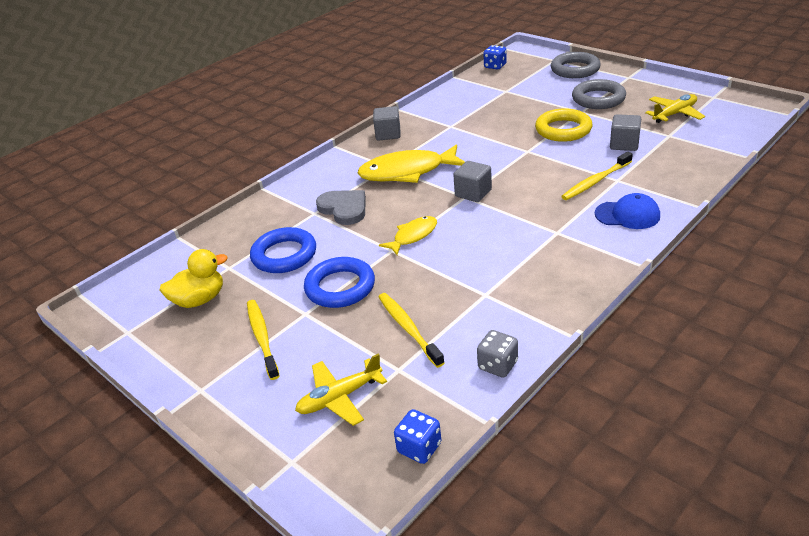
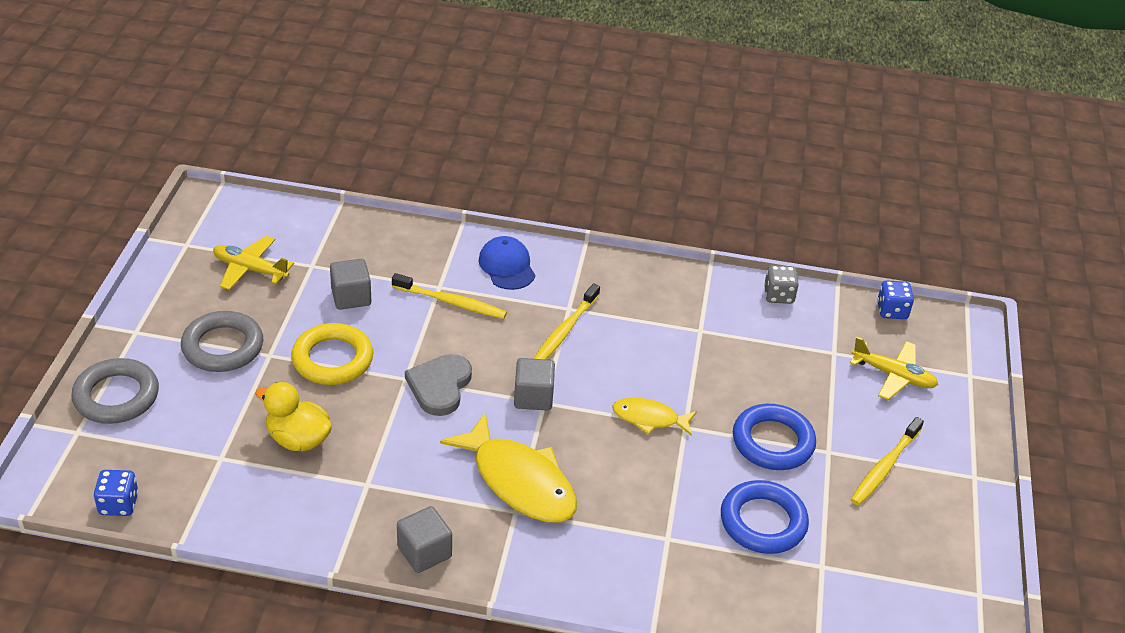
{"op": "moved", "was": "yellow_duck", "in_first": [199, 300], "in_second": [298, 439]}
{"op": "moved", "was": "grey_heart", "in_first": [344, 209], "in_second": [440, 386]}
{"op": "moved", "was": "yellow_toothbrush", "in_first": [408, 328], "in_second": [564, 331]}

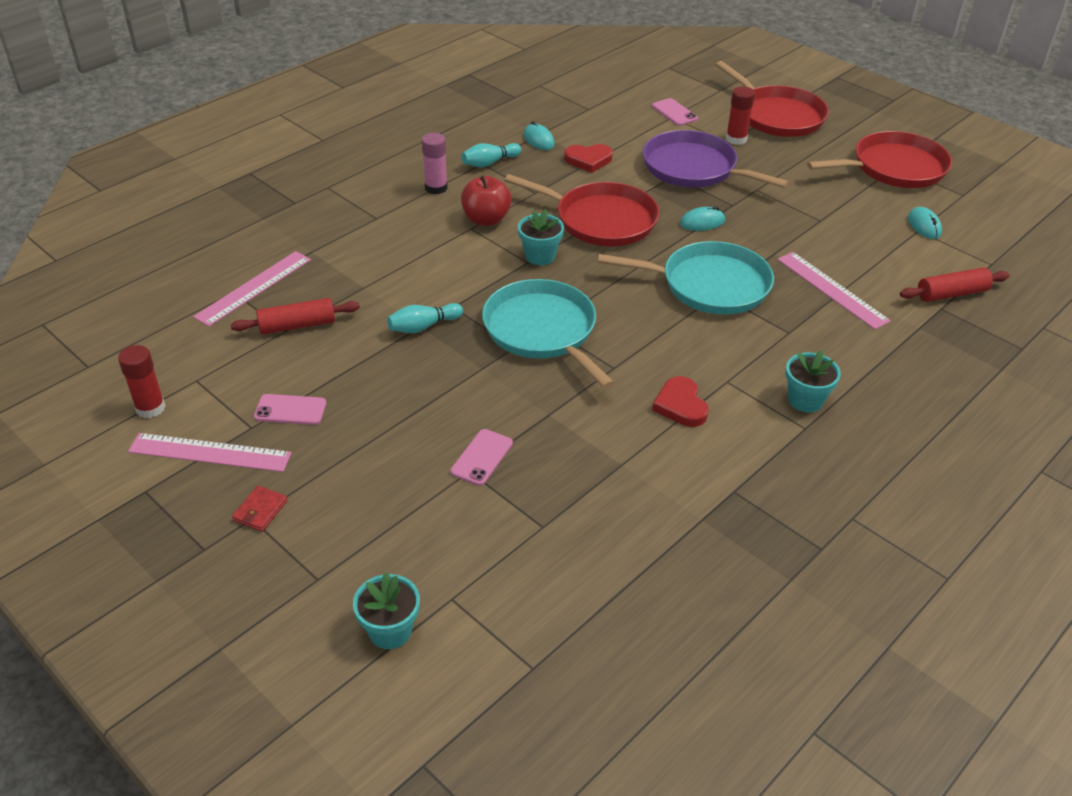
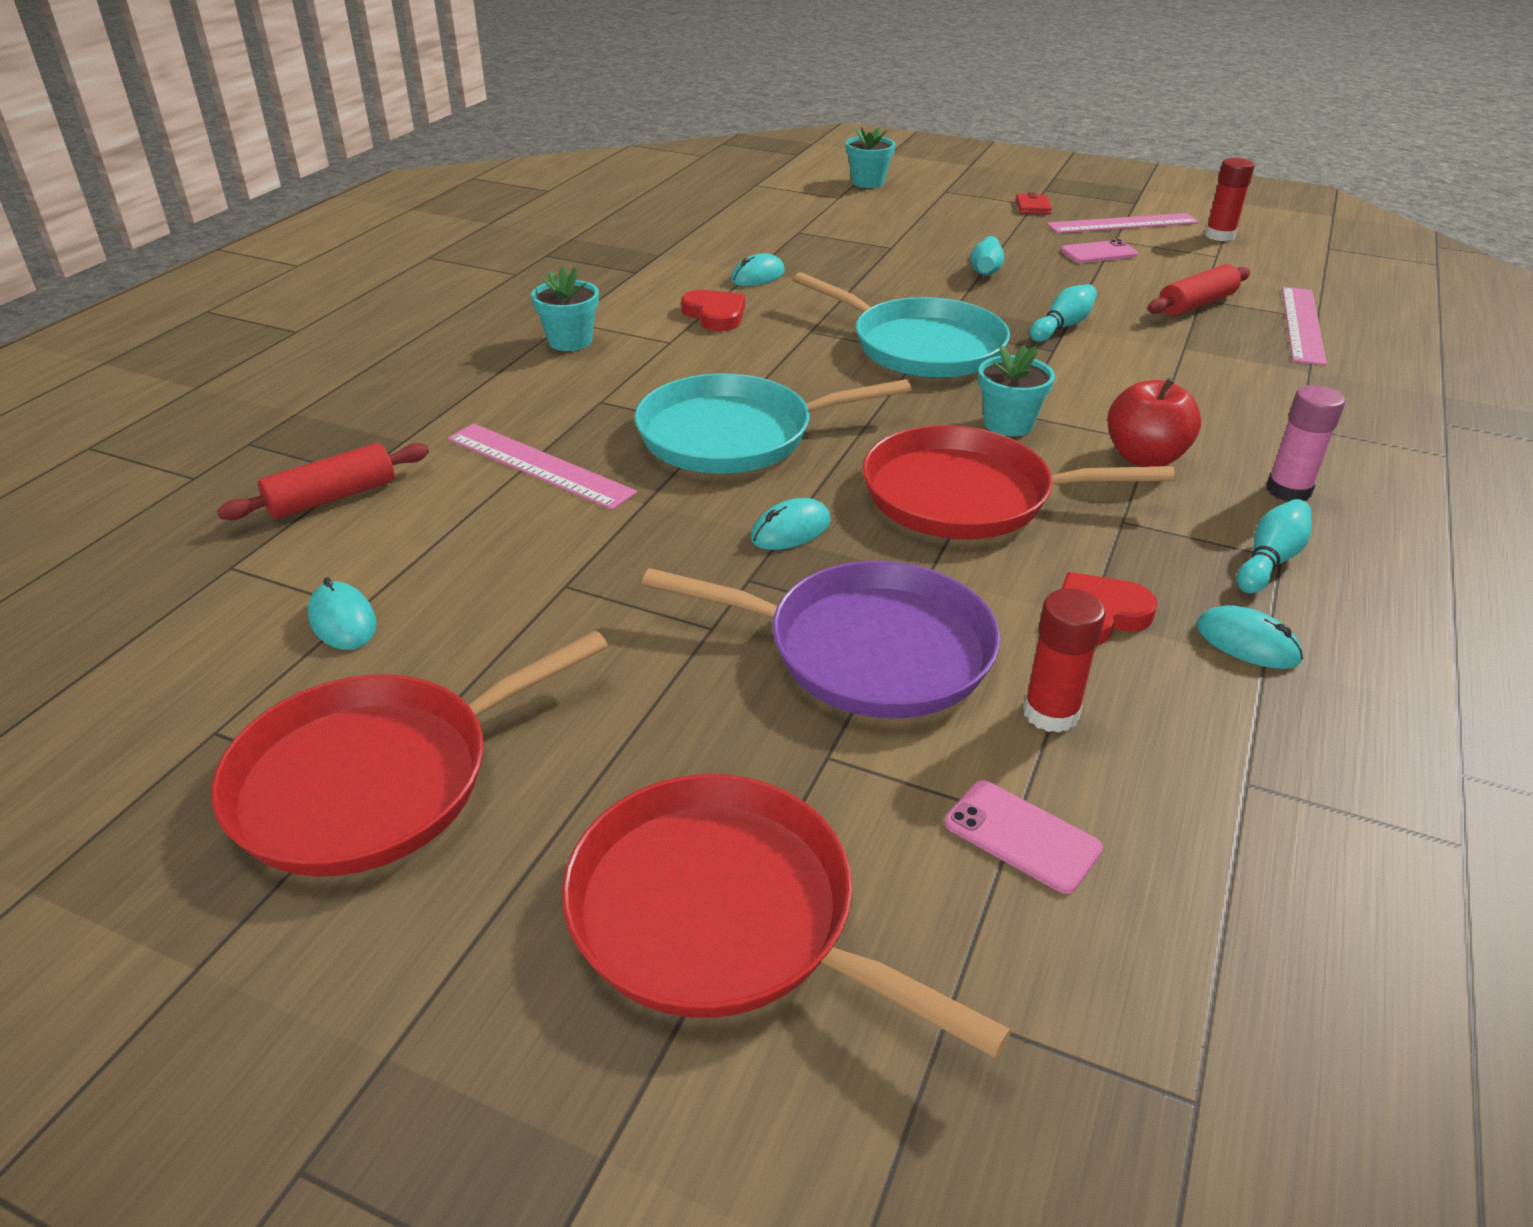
{"op": "added", "now": "turquoise_mouse", "in_second": [758, 276]}
{"op": "added", "now": "turquoise_bowling_pin", "in_second": [986, 269]}
{"op": "moved", "was": "red_glue_stick", "in_first": [736, 139], "in_second": [1050, 713]}
{"op": "removed", "was": "pink_phone", "in_first": [481, 457]}

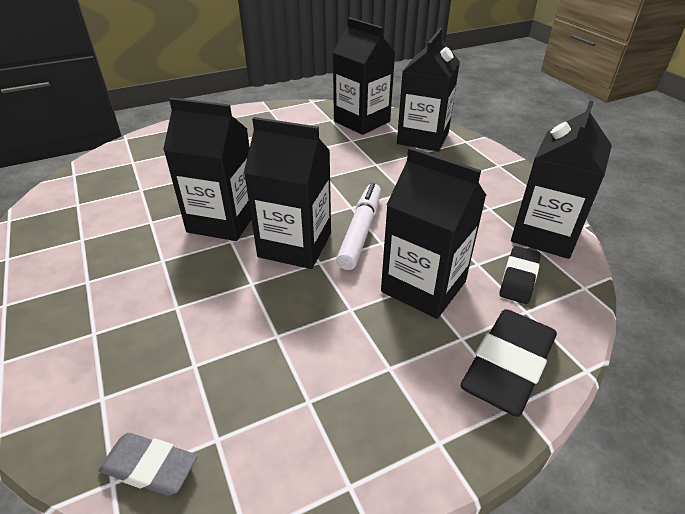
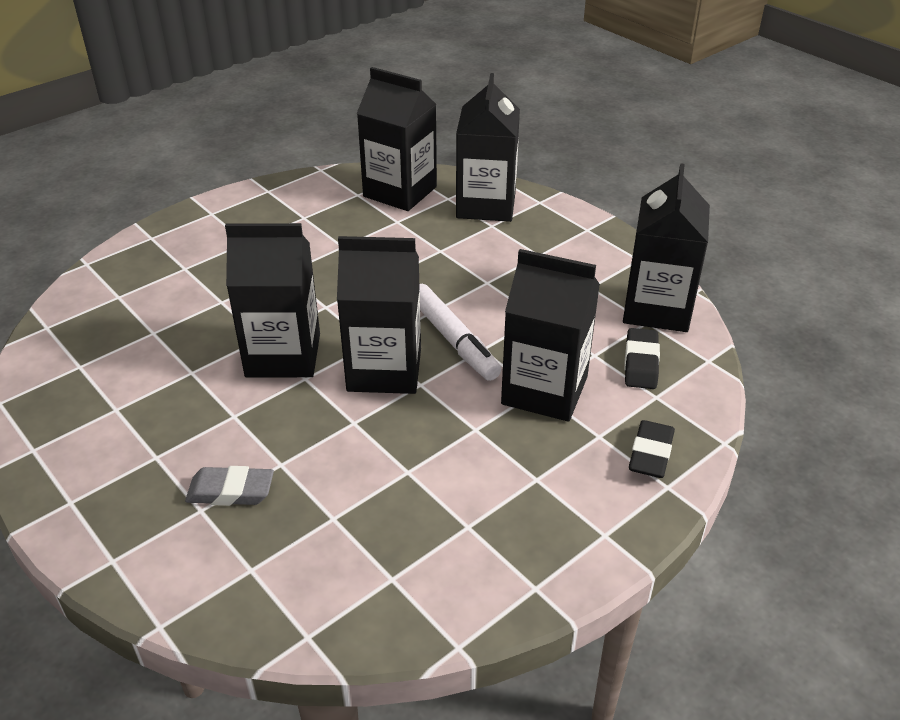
{"op": "moved", "was": "grey_eraser", "in_first": [150, 467], "in_second": [231, 491]}
{"op": "turned", "was": "white_marker", "in_first": [360, 231], "in_second": [453, 340], "clockwise": 150}
{"op": "resized", "was": "black_eraser", "in_first": [508, 366], "in_second": [650, 454], "ratio": 0.59}

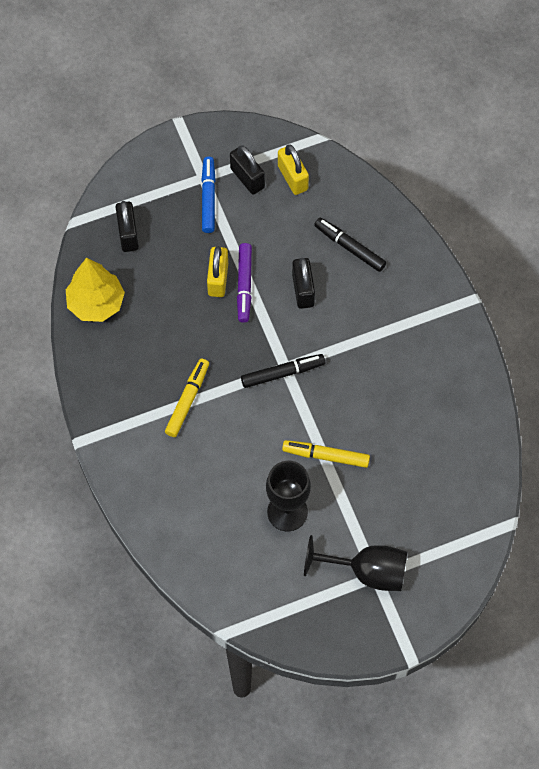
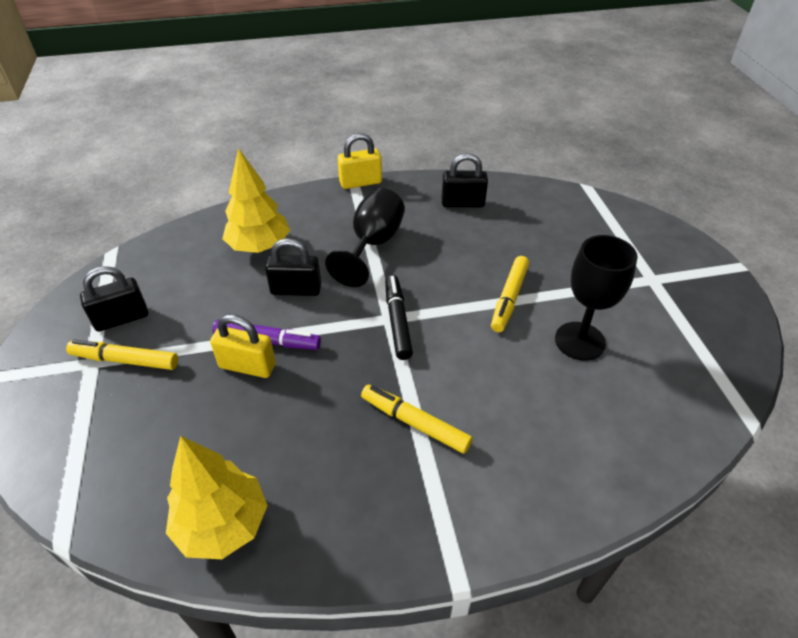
{"op": "recoloured", "was": "blue_marker", "now": "yellow_marker", "in_first": [208, 198], "in_second": [125, 360]}
{"op": "replaced", "was": "black_marker", "now": "yellow_tree", "in_first": [350, 247], "in_second": [259, 246]}
{"op": "moved", "was": "black_goblet", "in_first": [367, 571], "in_second": [373, 244]}
{"op": "moved", "was": "yellow_padlock", "in_first": [292, 178], "in_second": [360, 182]}
{"op": "moved", "was": "black_padlock", "in_first": [128, 234], "in_second": [462, 203]}

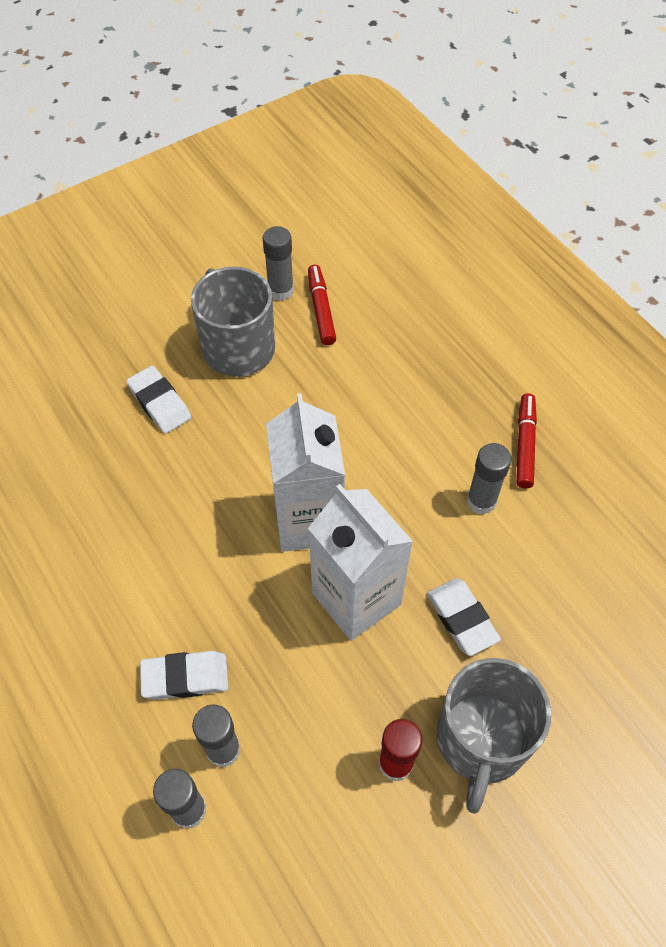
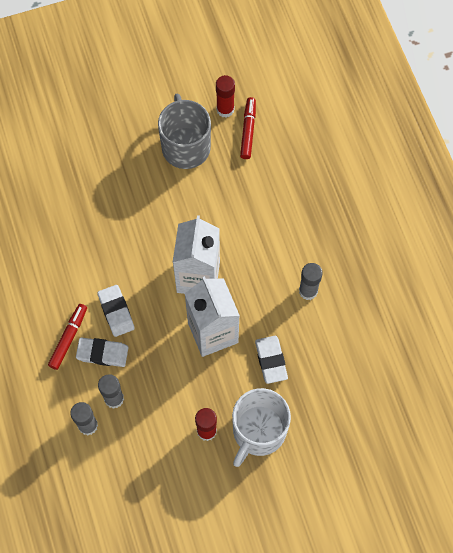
{"op": "moved", "was": "red_marker", "in_first": [525, 445], "in_second": [68, 338]}
{"op": "moved", "was": "white_eraser", "in_first": [159, 403], "in_second": [116, 312]}
{"op": "recoloured", "was": "grey_glue_stick", "now": "red_glue_stick", "in_first": [280, 290], "in_second": [225, 109]}
{"op": "recoloured", "was": "grey_mug", "now": "white_mug", "in_first": [481, 740], "in_second": [258, 431]}

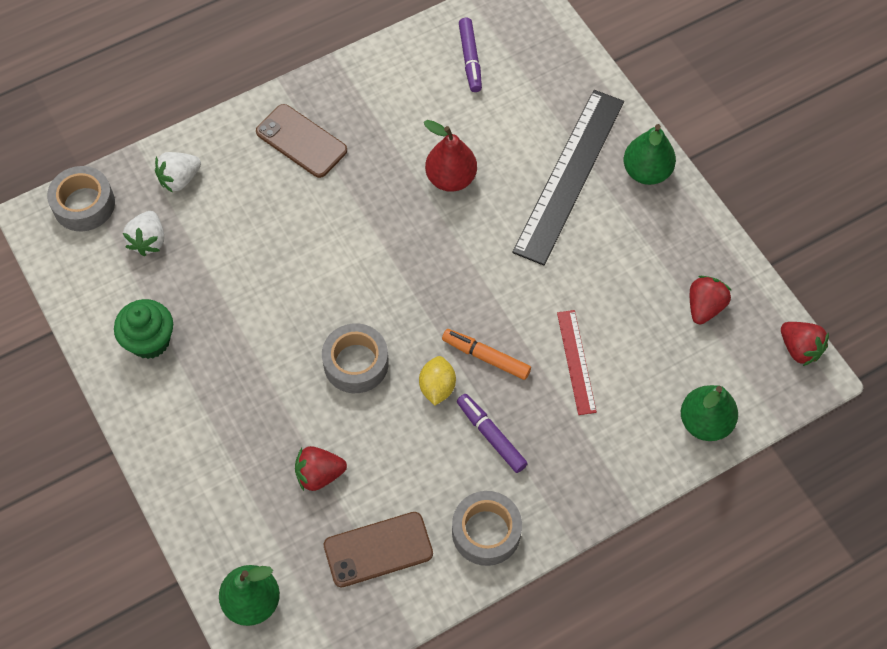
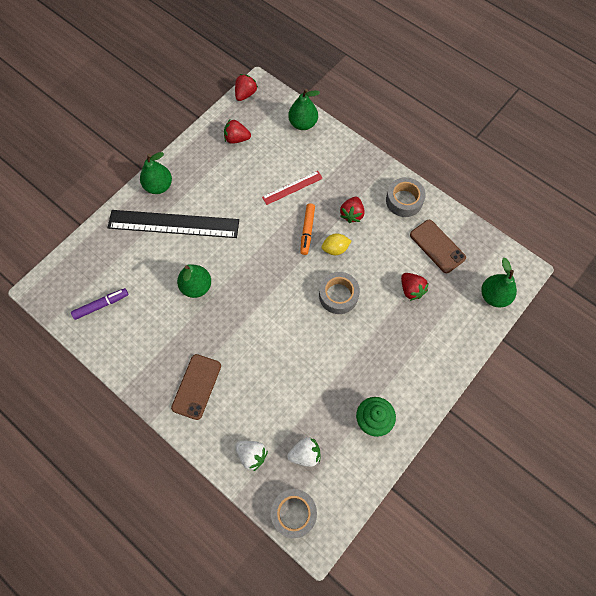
{"op": "recoloured", "was": "red_pear", "now": "green_pear", "in_first": [451, 178], "in_second": [196, 287]}
{"op": "replaced", "was": "purple_marker", "now": "red_strawberry", "in_first": [491, 436], "in_second": [352, 214]}

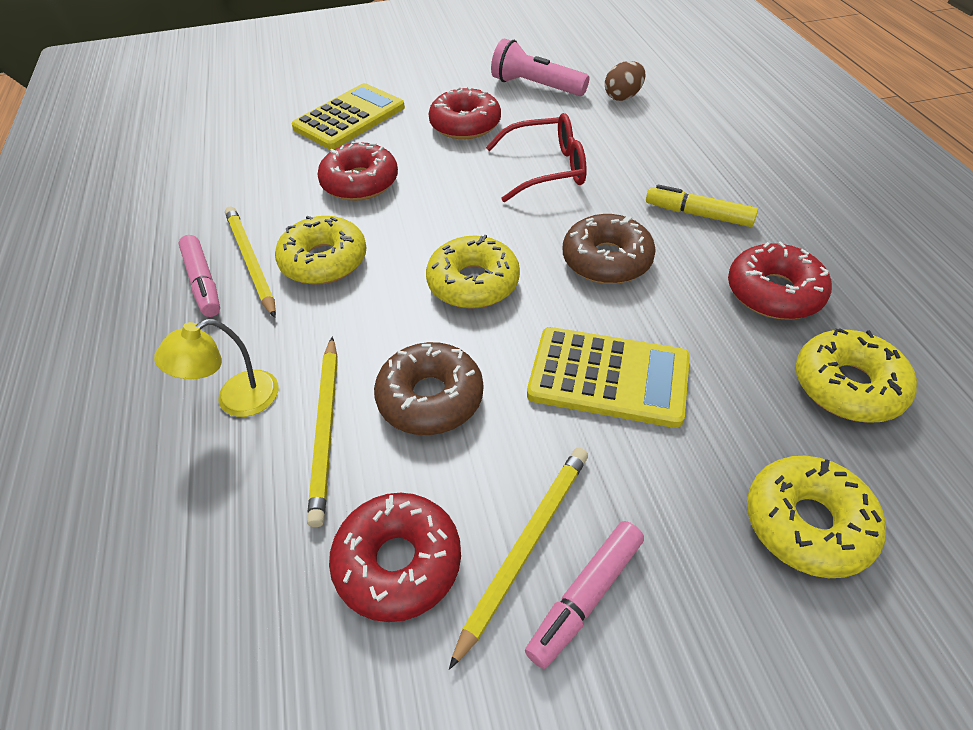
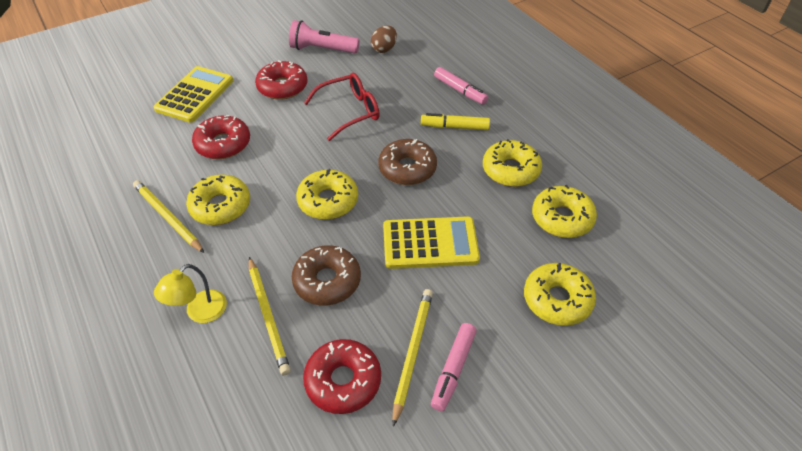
{"op": "moved", "was": "pink_marker", "in_first": [203, 283], "in_second": [460, 91]}
{"op": "recoloured", "was": "red_donut", "now": "yellow_donut", "in_first": [774, 292], "in_second": [510, 170]}

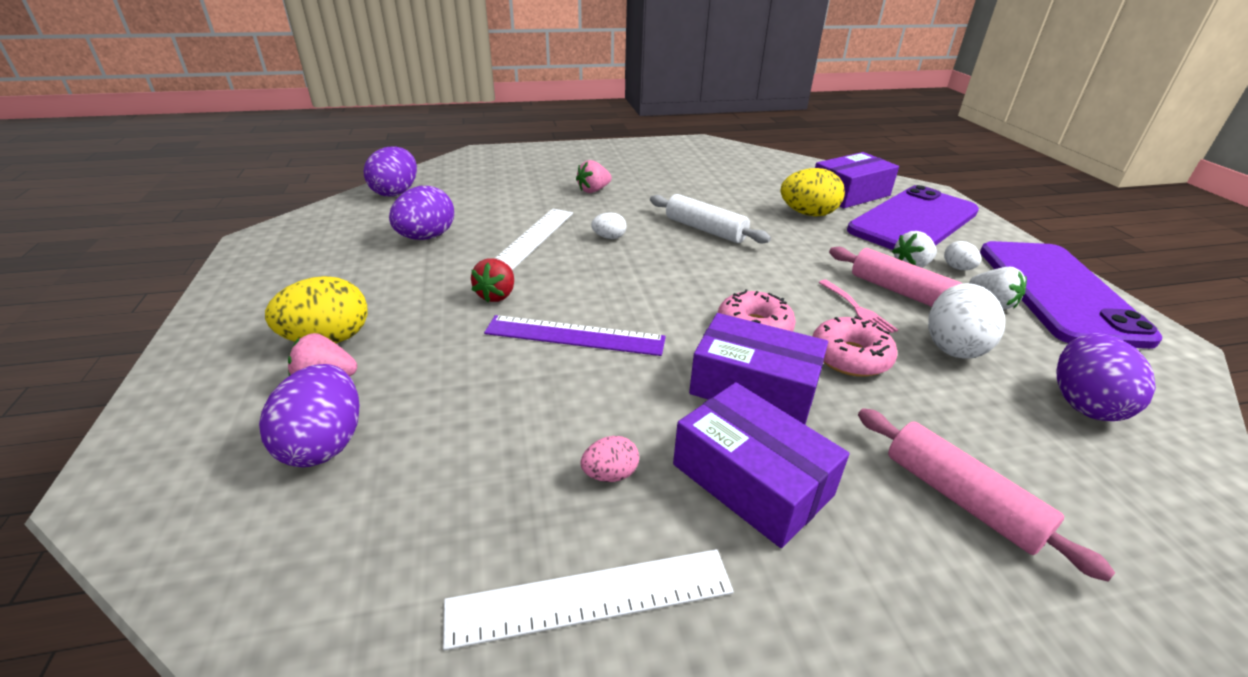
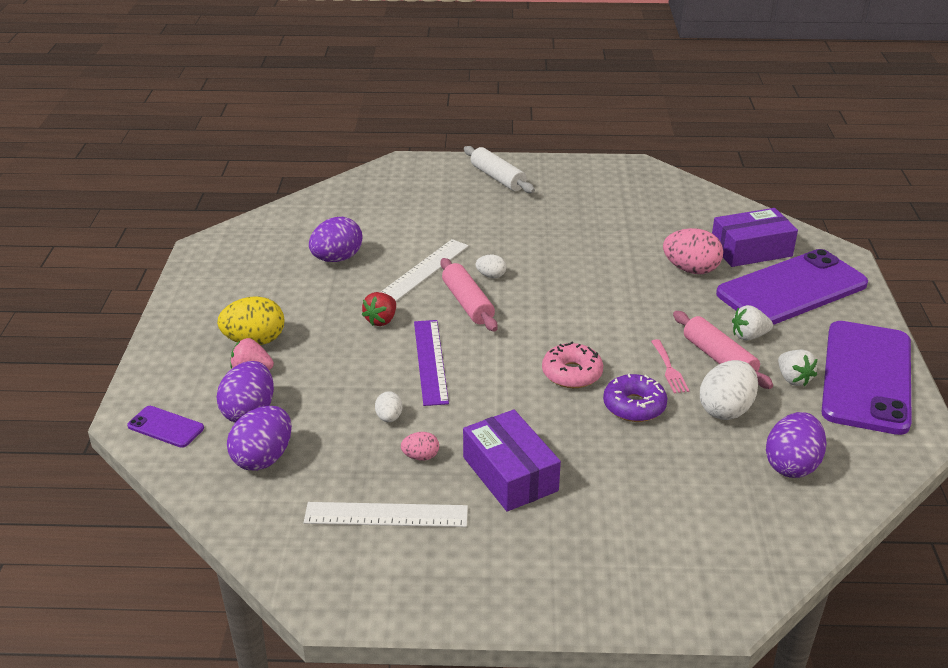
{"op": "added", "now": "purple_phone", "in_second": [165, 427]}
{"op": "moved", "was": "purple_egg", "in_first": [396, 192], "in_second": [263, 458]}
{"op": "moved", "was": "white_egg", "in_first": [957, 268], "in_second": [389, 418]}
{"op": "turned", "was": "purple_ruler", "in_first": [575, 335], "in_second": [430, 361], "clockwise": 60}
{"op": "moved", "was": "pink_rolling_pin", "in_first": [961, 499], "in_second": [467, 303]}
{"op": "moved", "was": "white_rolling_pin", "in_first": [705, 230], "in_second": [498, 178]}
{"op": "recoloured", "was": "pink_donut", "now": "purple_donut", "in_first": [850, 357], "in_second": [634, 406]}
{"op": "recoloured", "was": "yellow_egg", "now": "pink_egg", "in_first": [808, 214], "in_second": [691, 269]}
{"op": "removed", "was": "pink_strawberry", "in_first": [593, 190]}
{"op": "removed", "was": "purple_box", "in_first": [754, 387]}

